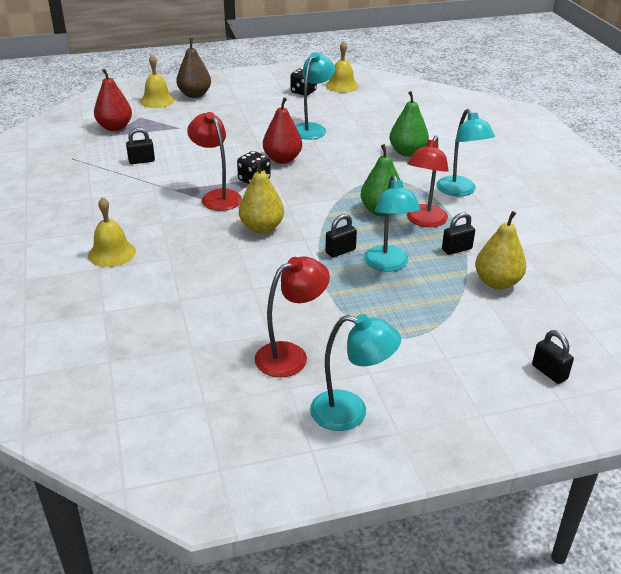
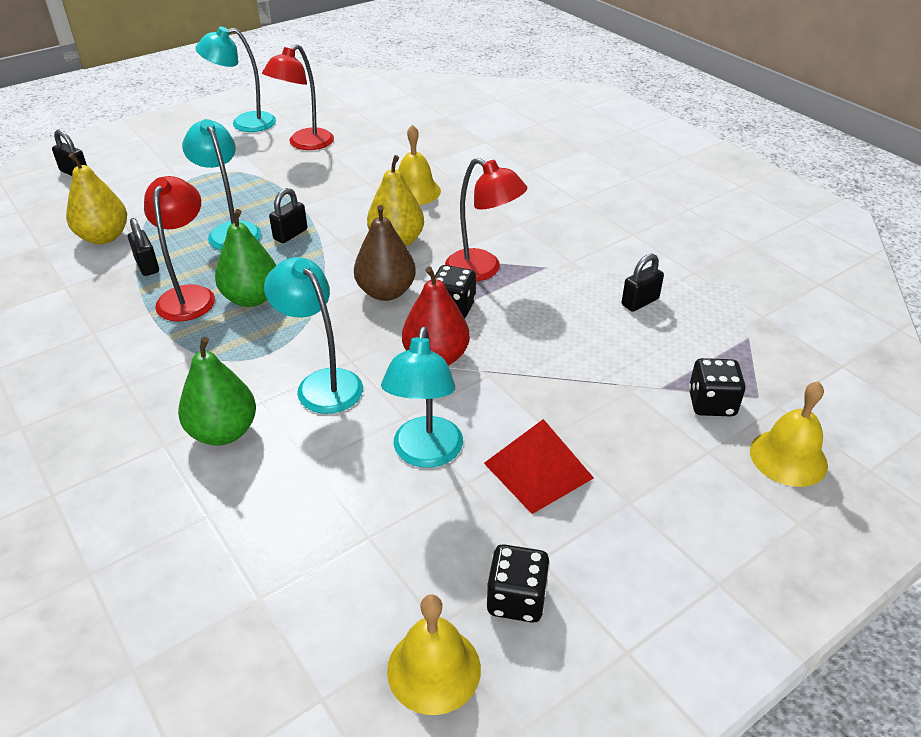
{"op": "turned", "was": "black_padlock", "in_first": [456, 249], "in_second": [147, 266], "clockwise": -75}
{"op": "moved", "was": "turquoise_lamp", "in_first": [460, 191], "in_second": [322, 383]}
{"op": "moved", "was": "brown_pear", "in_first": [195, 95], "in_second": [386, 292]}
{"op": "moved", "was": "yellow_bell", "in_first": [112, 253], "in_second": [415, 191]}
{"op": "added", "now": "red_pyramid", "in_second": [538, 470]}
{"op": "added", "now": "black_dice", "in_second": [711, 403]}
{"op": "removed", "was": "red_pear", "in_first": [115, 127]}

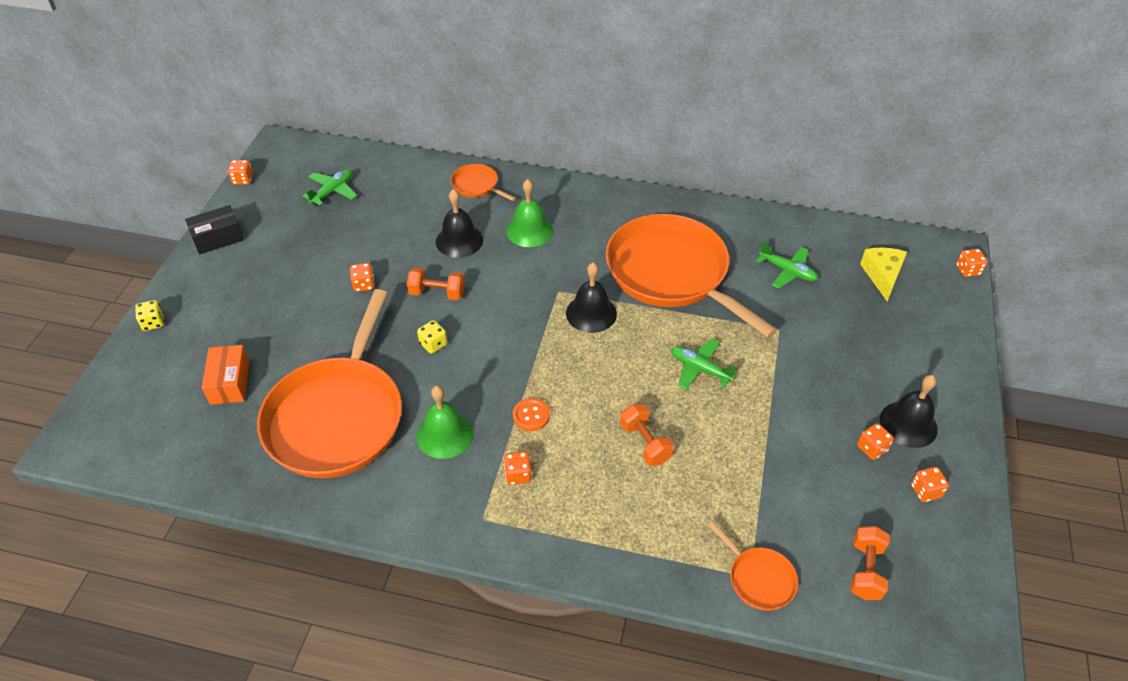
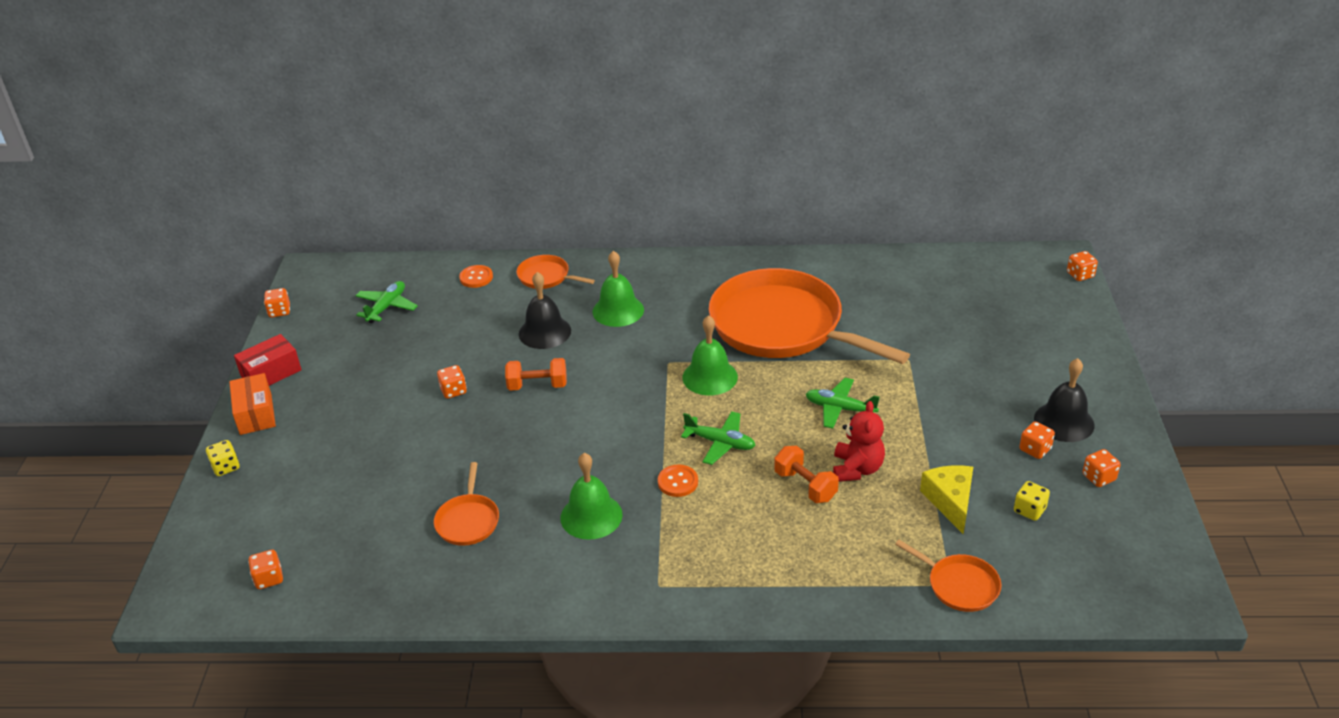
{"op": "moved", "was": "orange_box", "in_first": [230, 383], "in_second": [255, 414]}
{"op": "recoloured", "was": "black_box", "now": "red_box", "in_first": [218, 238], "in_second": [271, 373]}
{"op": "moved", "was": "orange_dice", "in_first": [518, 475], "in_second": [269, 578]}
{"op": "resized", "was": "orange_pan", "in_first": [337, 417], "in_second": [468, 521], "ratio": 0.42}
{"op": "added", "now": "orange_button", "in_second": [476, 277]}
{"op": "moved", "was": "green_plane", "in_first": [787, 271], "in_second": [720, 443]}
{"op": "recoloured", "was": "black_bell", "now": "green_bell", "in_first": [591, 313], "in_second": [710, 377]}
{"op": "added", "now": "red_teddy_bear", "in_second": [857, 469]}
{"op": "moved", "was": "yellow_cheese", "in_first": [882, 276], "in_second": [950, 501]}
{"op": "moved", "was": "yellow_dice", "in_first": [433, 344], "in_second": [1029, 510]}
{"op": "removed", "was": "orange_dumbbell", "in_first": [865, 570]}

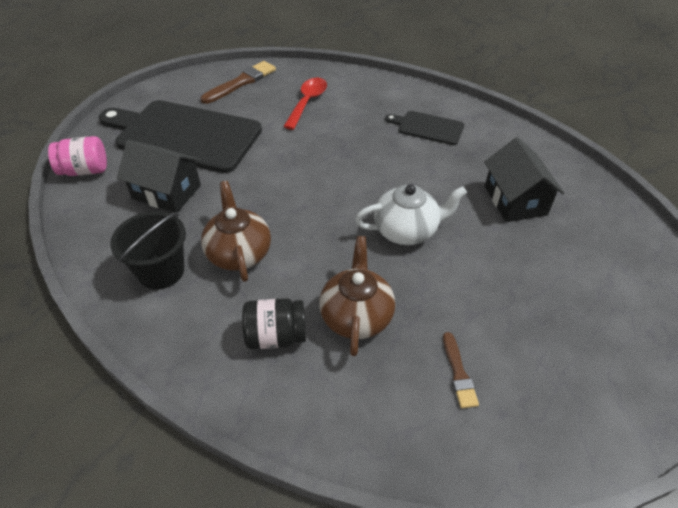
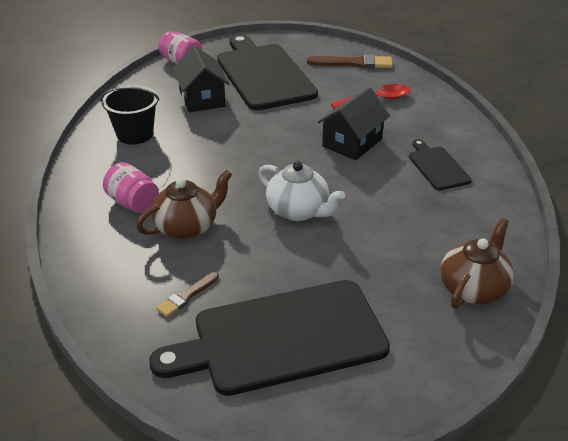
{"op": "recoloured", "was": "black_jar", "now": "pink_jar", "in_first": [276, 336], "in_second": [133, 203]}
{"op": "added", "now": "black_cutting_board", "in_second": [281, 338]}
{"op": "moved", "was": "black_house", "in_first": [515, 200], "in_second": [352, 143]}
{"op": "moved", "was": "brown_teapot", "in_first": [238, 253], "in_second": [473, 288]}

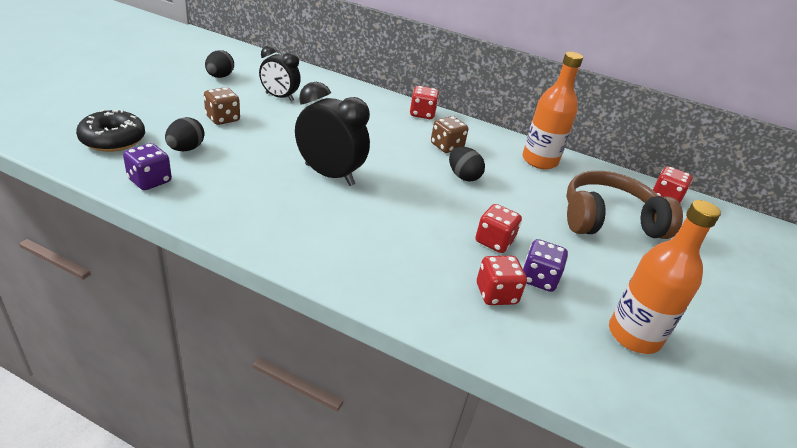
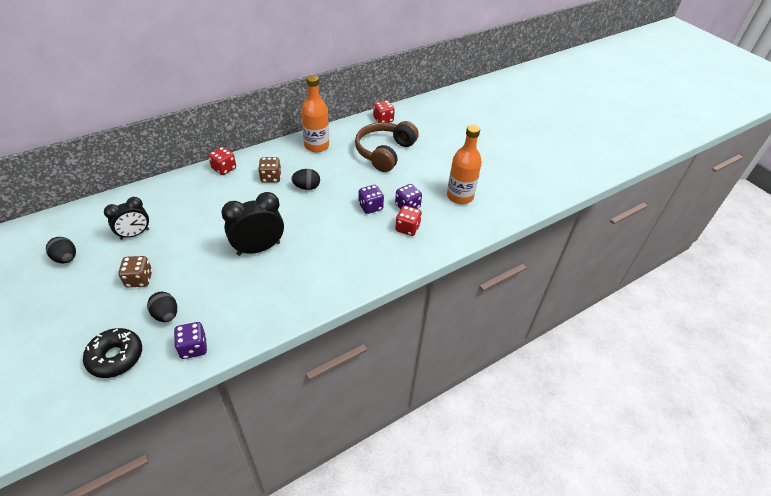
{"op": "recoloured", "was": "red_dice", "now": "purple_dice", "in_first": [494, 241], "in_second": [370, 207]}

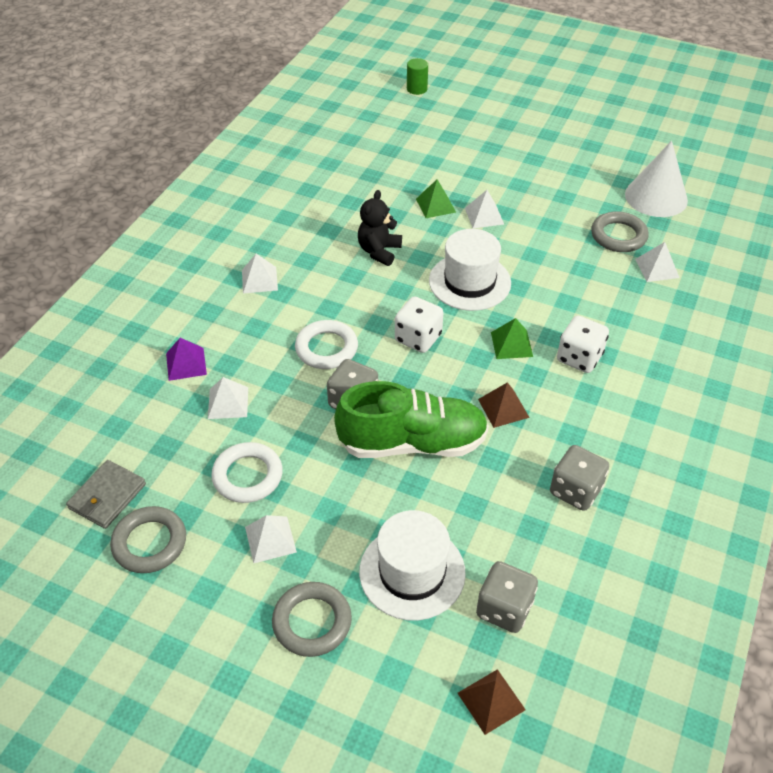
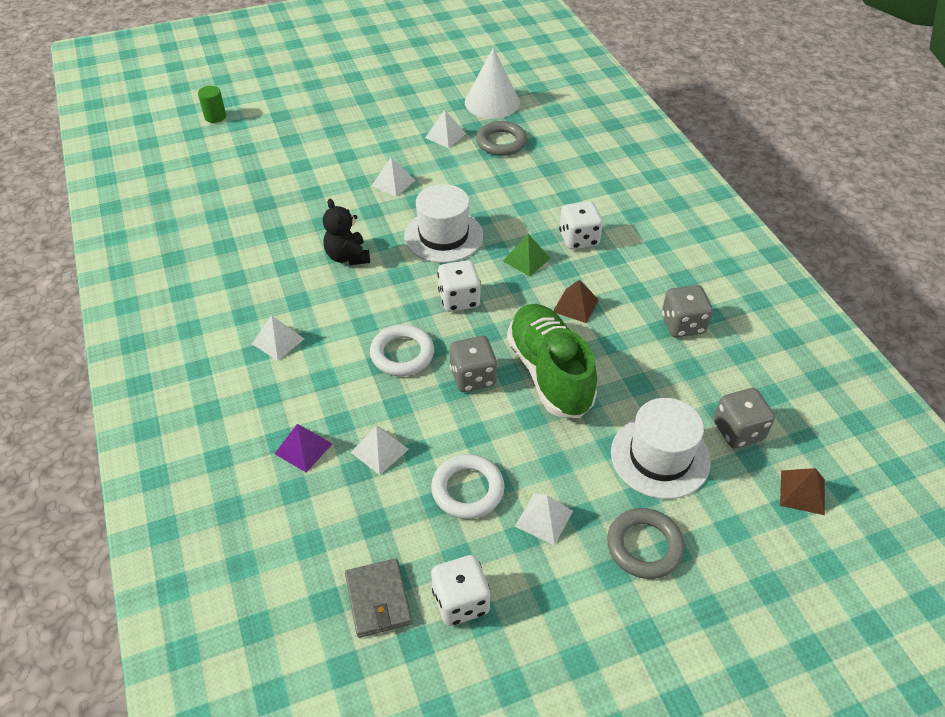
{"op": "moved", "was": "white_pyramid", "in_first": [657, 268], "in_second": [445, 135]}
{"op": "replaced", "was": "grey_ring", "now": "white_dice", "in_first": [149, 543], "in_second": [460, 601]}
{"op": "turned", "was": "green_shoe", "in_first": [412, 443], "in_second": [549, 373], "clockwise": -60}
{"op": "removed", "was": "green_pyramid", "in_first": [435, 205]}

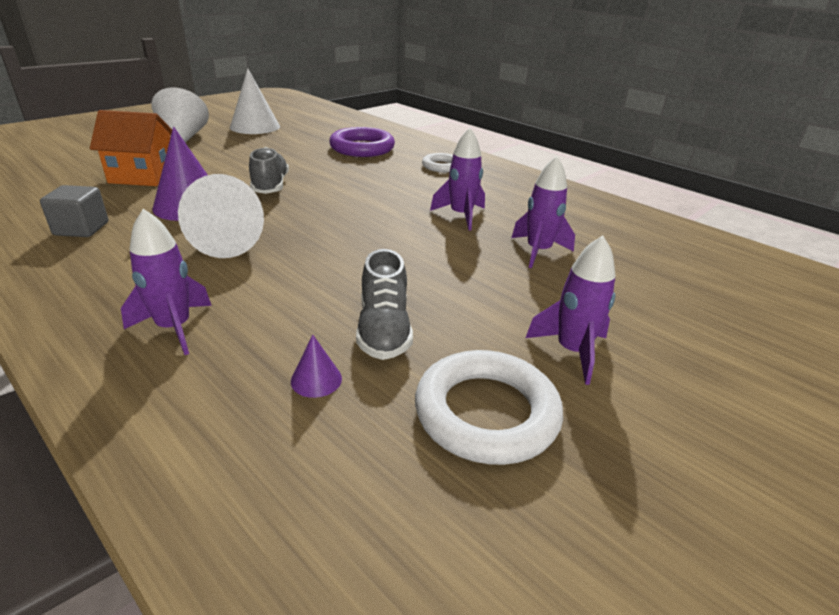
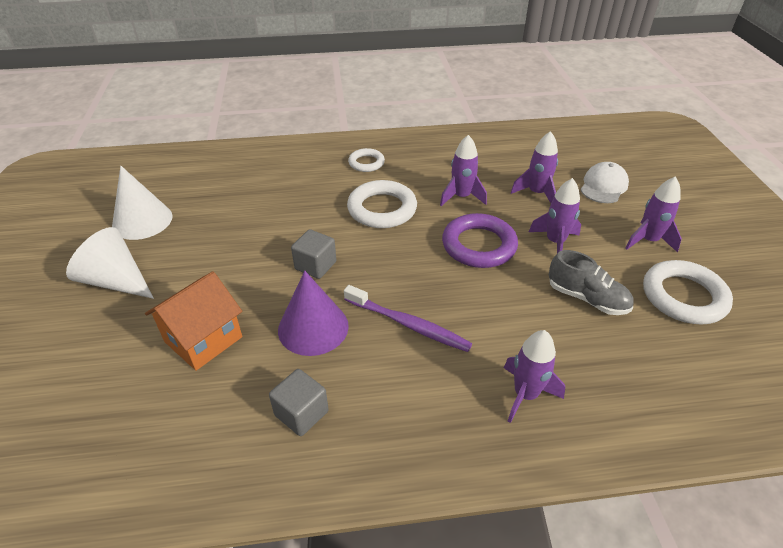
{"op": "replaced", "was": "grey_shoe", "now": "grey_cube", "in_first": [270, 186], "in_second": [315, 265]}
{"op": "replaced", "was": "white_cone", "now": "purple_toothbrush", "in_first": [231, 241], "in_second": [408, 324]}
{"op": "added", "now": "white_ring", "in_second": [382, 209]}
{"op": "moved", "was": "purple_ring", "in_first": [362, 148], "in_second": [479, 245]}
{"op": "added", "now": "purple_rocket", "in_second": [555, 242]}
{"op": "added", "now": "white_cap", "in_second": [603, 186]}
{"op": "removed", "was": "purple_cone", "in_first": [316, 379]}

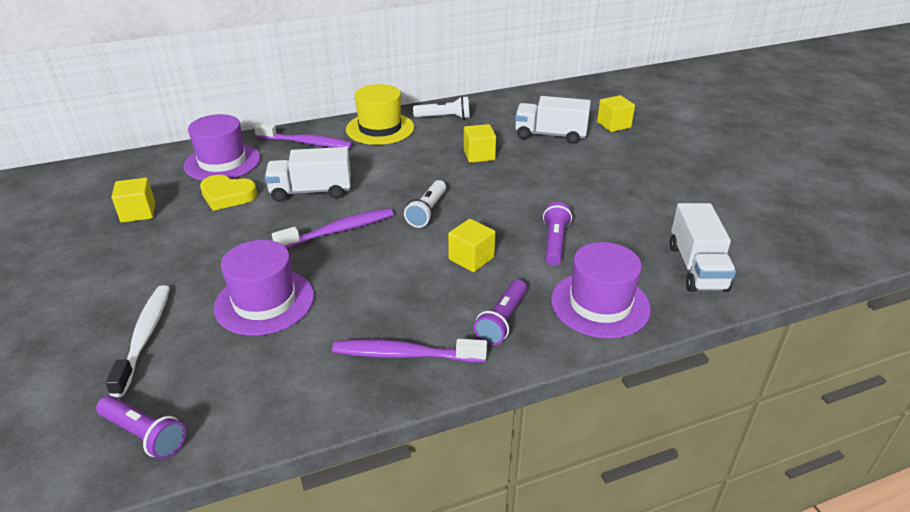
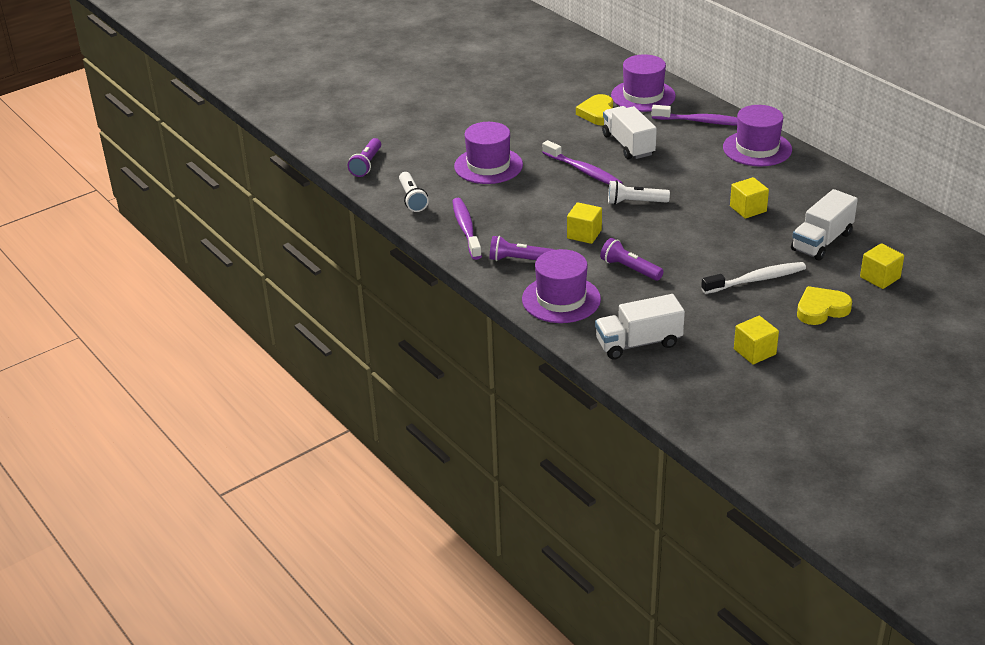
{"op": "moved", "was": "white_flashlight", "in_first": [444, 117], "in_second": [412, 199]}
{"op": "turned", "was": "purple_flashlight", "in_first": [554, 242], "in_second": [630, 269], "clockwise": -135}
{"op": "turned", "was": "purple_toothbrush", "in_first": [307, 143], "in_second": [702, 122], "clockwise": -75}
{"op": "moved", "was": "white_toothbrush", "in_first": [145, 337], "in_second": [756, 280]}
{"op": "recoloured", "was": "yellow_hat", "now": "purple_hat", "in_first": [380, 128], "in_second": [757, 149]}
{"op": "moved", "was": "yellow_cube", "in_first": [138, 212], "in_second": [754, 352]}
{"op": "turned", "was": "white_truck", "in_first": [550, 135], "in_second": [822, 242], "clockwise": -135}
{"op": "added", "now": "yellow_heart", "in_second": [821, 309]}

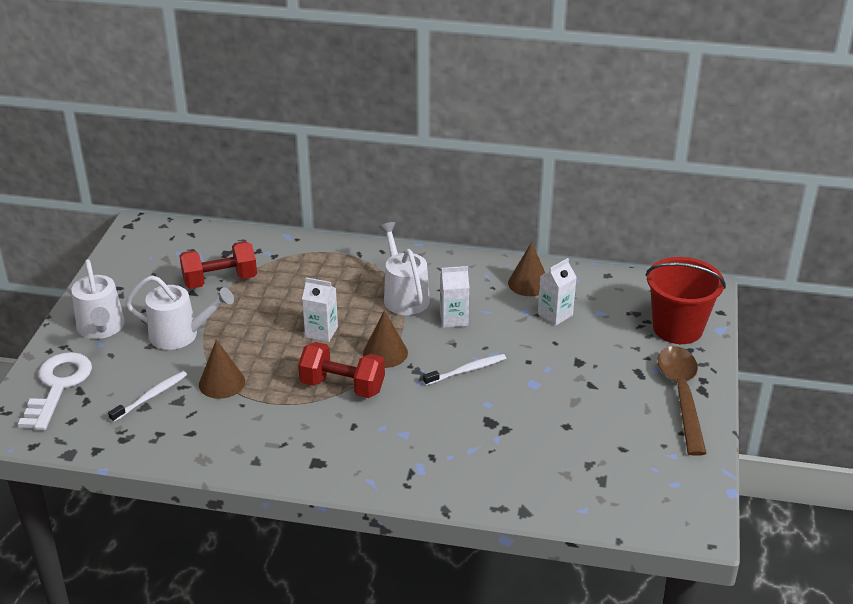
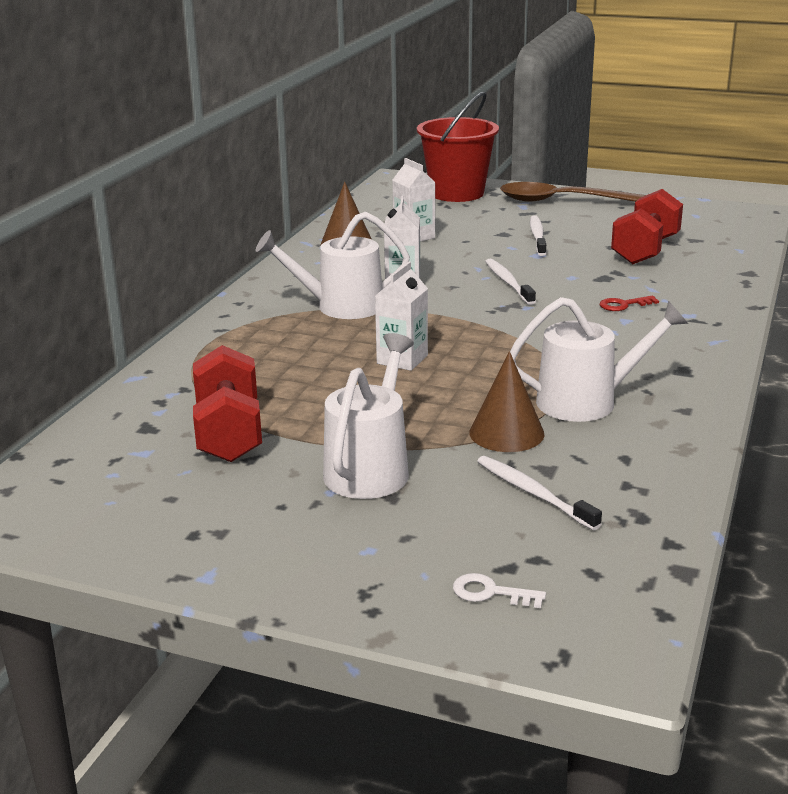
{"op": "resized", "was": "white_key", "in_first": [58, 386], "in_second": [491, 592], "ratio": 0.41}
{"op": "moved", "was": "white_watering_can", "in_first": [101, 328], "in_second": [586, 401]}
{"op": "added", "now": "white_toothbrush", "in_second": [537, 236]}
{"op": "added", "now": "red_key", "in_second": [623, 305]}
{"op": "moved", "was": "red_dumbbell", "in_first": [342, 386], "in_second": [645, 250]}
{"op": "removed", "was": "brown_cone", "in_first": [385, 353]}

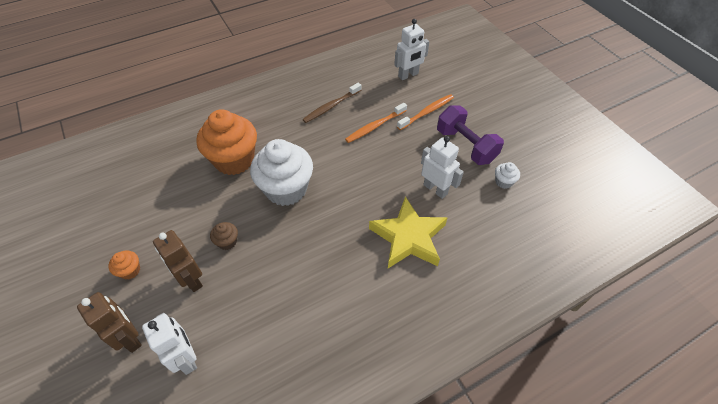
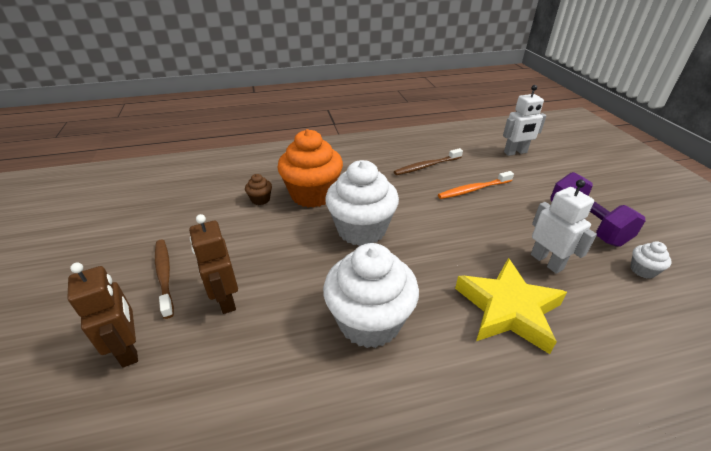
{"op": "replaced", "was": "orange_cupcake", "now": "brown_toothbrush", "in_first": [130, 270], "in_second": [164, 276]}
{"op": "moved", "was": "brown_cupcake", "in_first": [227, 242], "in_second": [260, 199]}
{"op": "added", "now": "white_cupcake", "in_second": [369, 321]}
{"op": "removed", "was": "white_robot", "in_first": [186, 358]}
{"op": "removed", "was": "orange_toothbrush", "in_first": [426, 112]}

